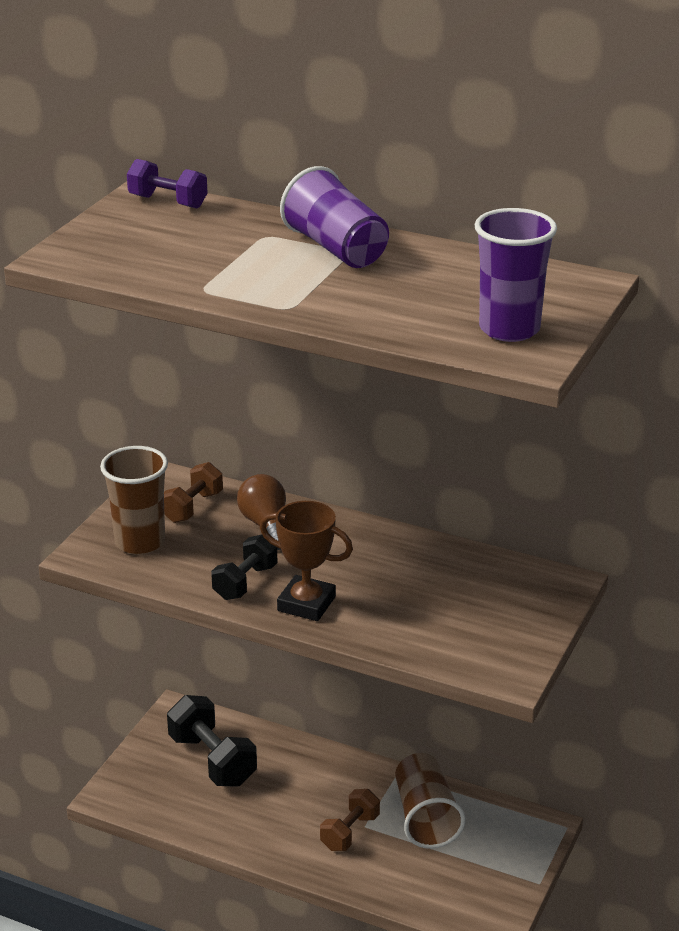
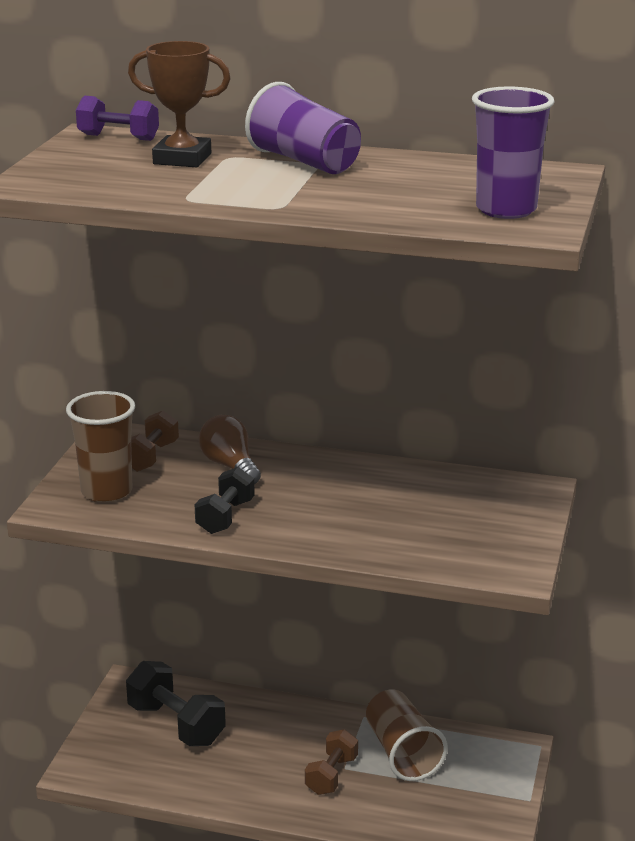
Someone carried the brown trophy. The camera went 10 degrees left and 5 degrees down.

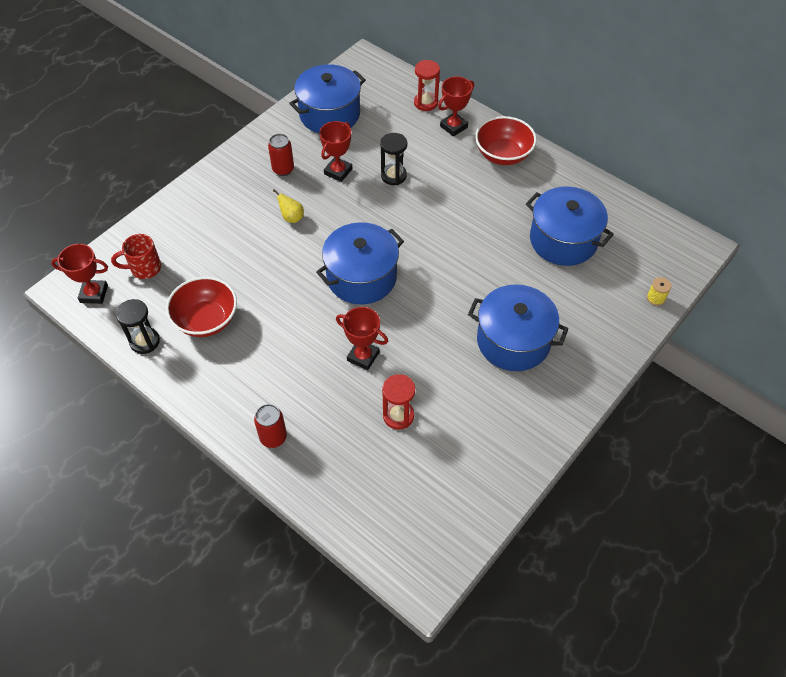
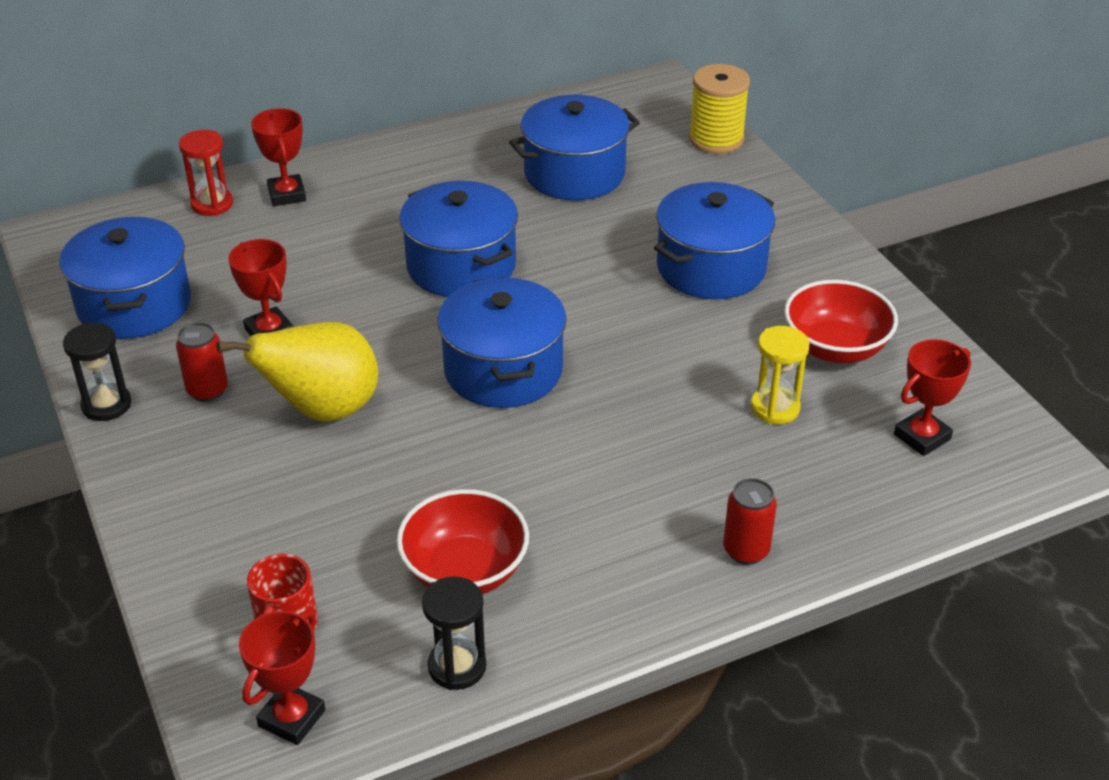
Someone carried the red bowl (2nd from left). Someone carried the black hourglass (2nd from left in the first image). Someone scaled the yellow pear by 2.39. Someone scaled the yellow spool by 2.17. Someone carried the red trophy (3rd from left in the first image). Someone repainted the red hourglass (1st from left), which became the yellow hourglass. Someone put down the blue pot (2nd from left). The camera went 65 degrees left and 15 degrees down.

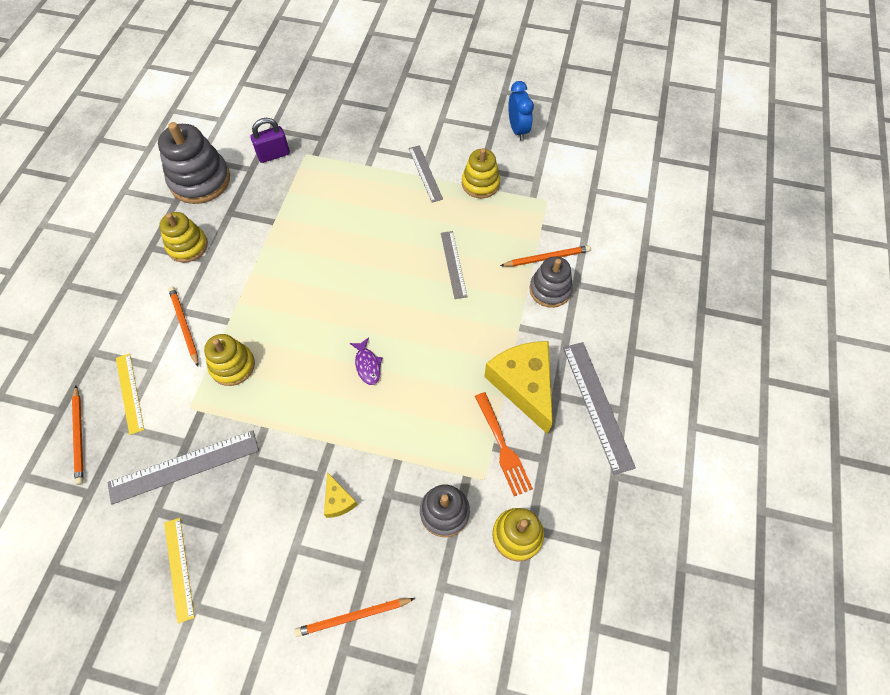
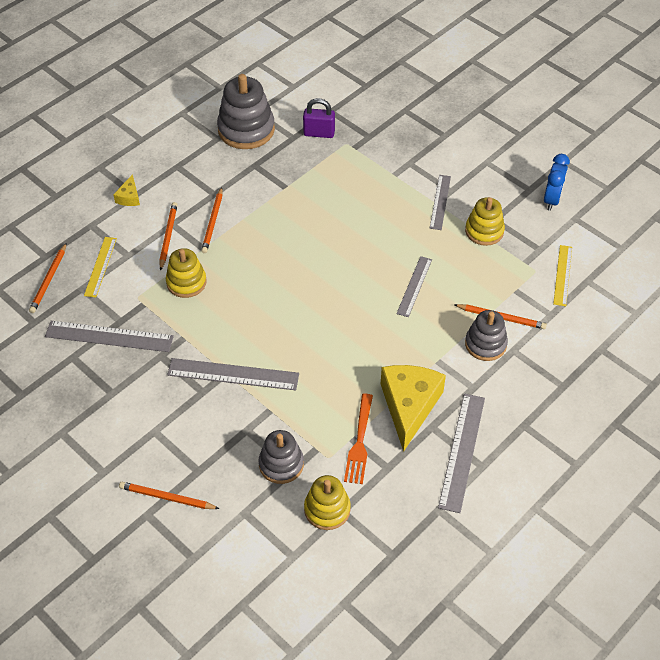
Someone took away the yellow stacking toy (1st from left). Someone took away the purple fish. Someone carried the yellow cheese (1st from left). Someone carried the yellow ruler (2nd from left). Someone put down the orange pencil (4th from left). Someone put down the grey ruler (2nd from left). The camera went 30 degrees right and 10 degrees down.

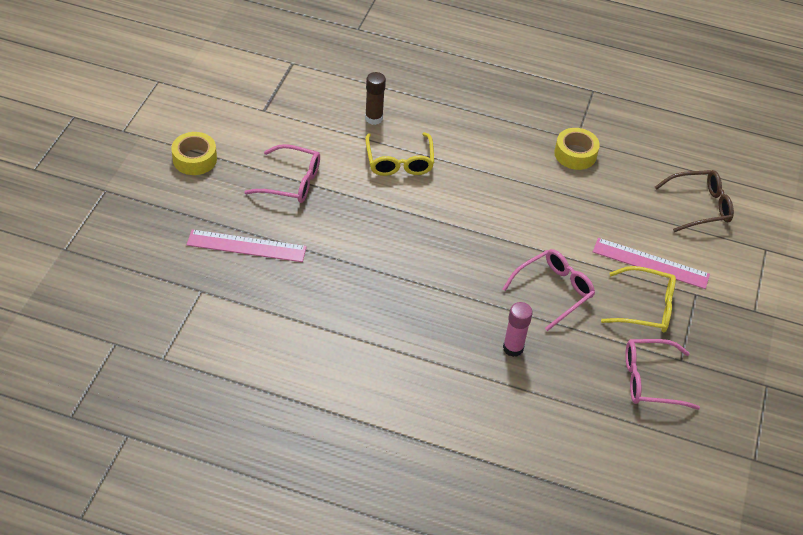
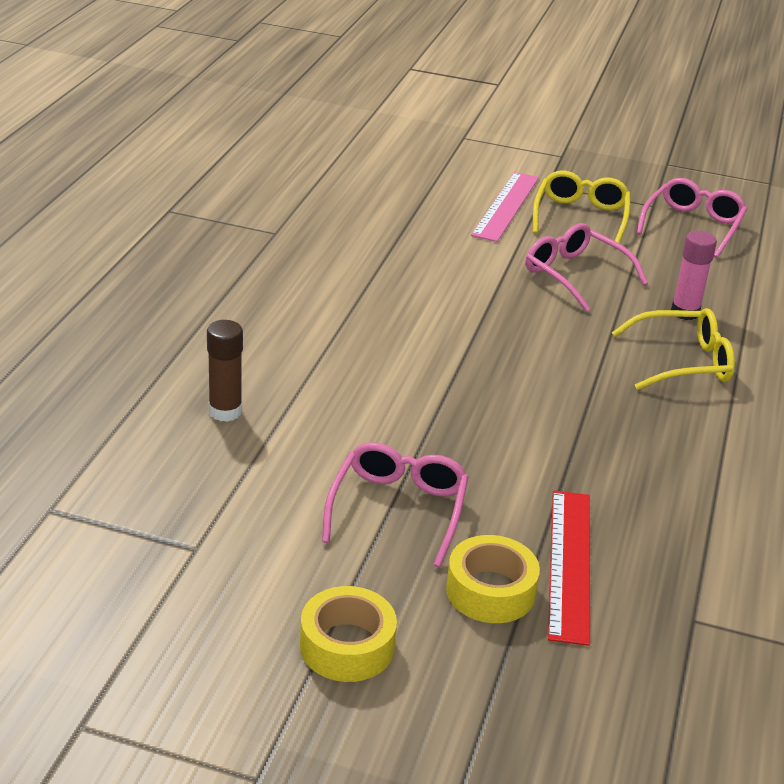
Someone carried the yellow tape (2nd from left). Someone carried the yellow glasses (1st from left in the first image). Someone took away the brown glasses. Someone repainted the pink ruler (1st from left), which became the red ruler. Someone rotated the pink glasses (3rd from left) by 150 degrees counterclockwise. The camera went 90 degrees left and 15 degrees down.

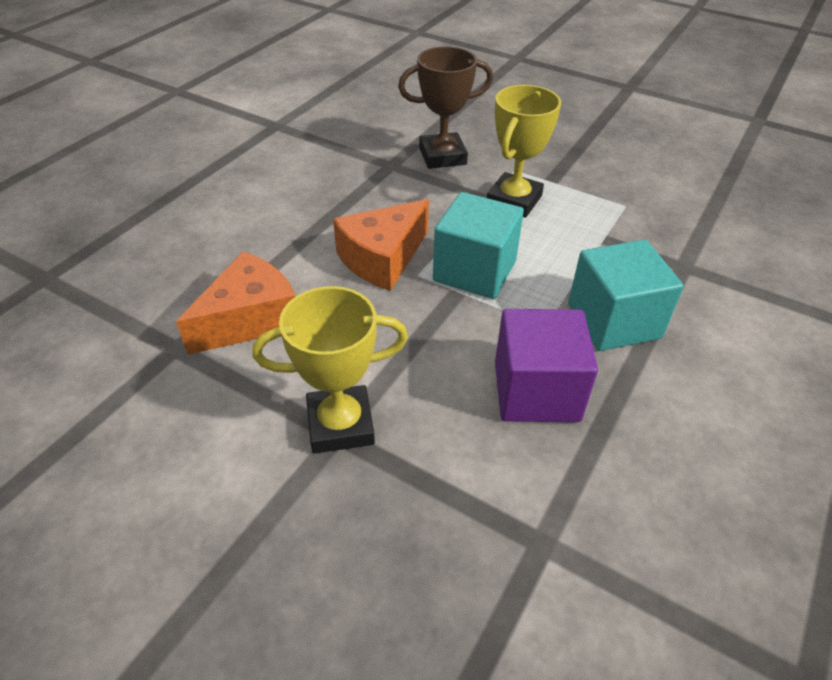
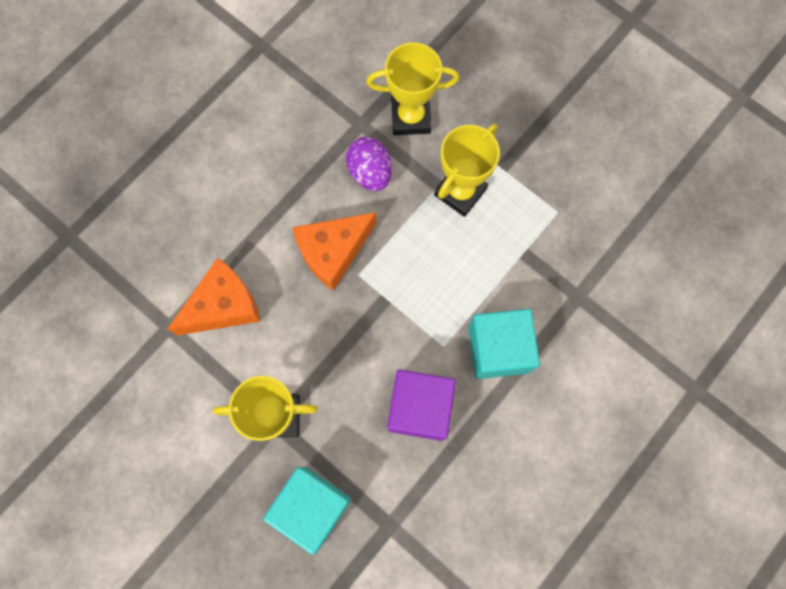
Someone repainted the brown trophy, which became the yellow trophy (2nd from left). Someone carried the turquoise cube (1st from left). Someone put down the purple egg. The camera went 10 degrees right and 30 degrees up.

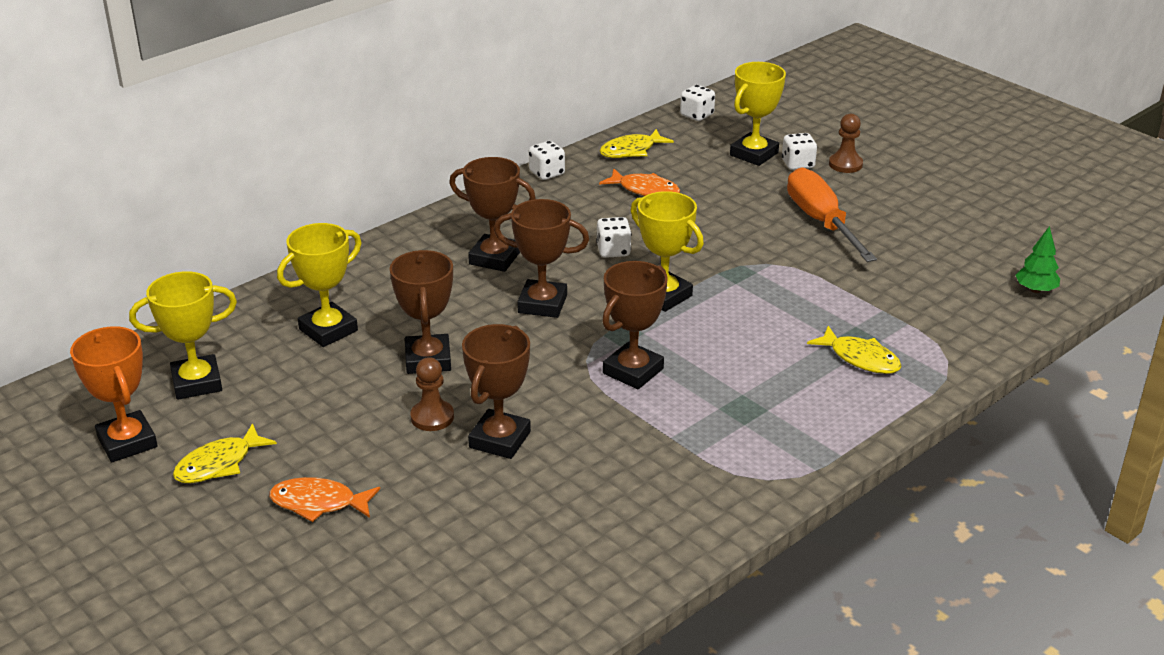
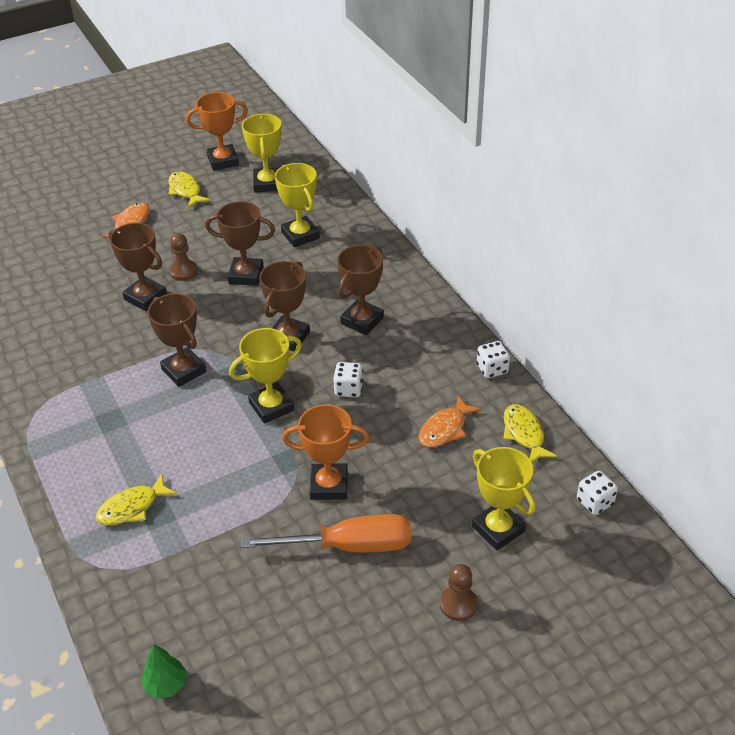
Someone took away the white dice (4th from left). Someone put down the orange trophy (2nd from left). The camera went 105 degrees right and 10 degrees up.

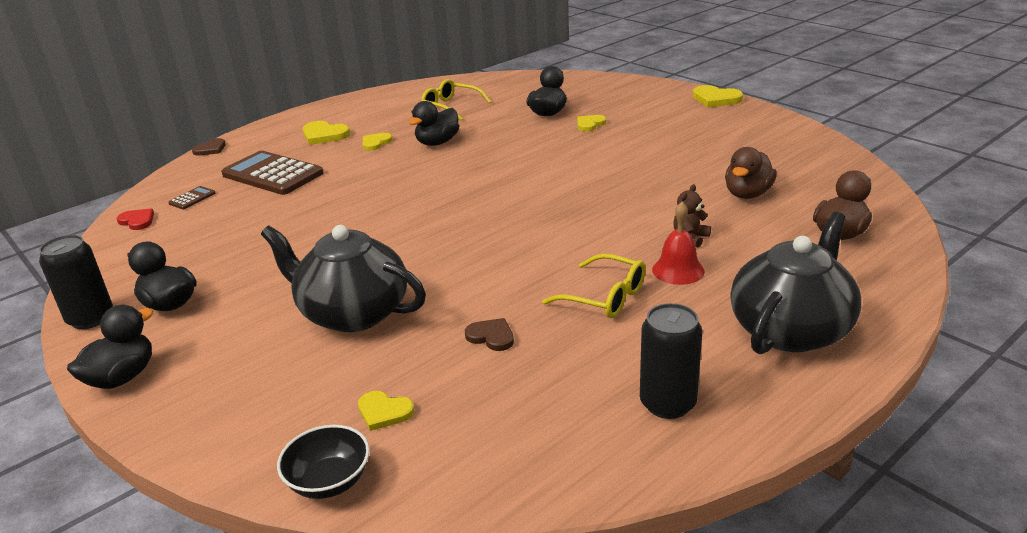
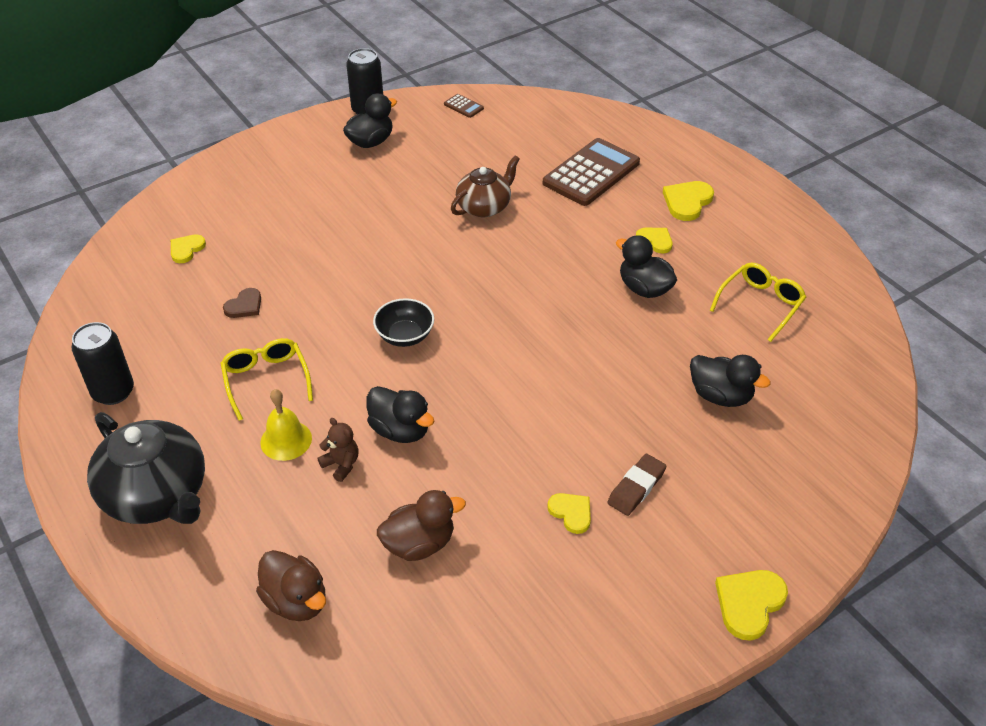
Someone carried the yellow heart (4th from left in the first image). Someone took away the brown heart (1st from left). Someone rotated the brown duck (1st from left in the first image) by 120 degrees clockwise. Someone carried the brown calculator (1st from left). Someone repainted the red bell, which became the yellow bell. Someone took away the red heart. Someone took away the black teapot (1st from left). Someone rotated the yellow glasses (2nd from left in the first image) by 120 degrees clockwise. Someone carried the black duck (1st from left in the first image). Someone carried the black bowl. Someone put down the brown teapot. Someone put down the brown eraser. The camera went 95 degrees right and 15 degrees up.

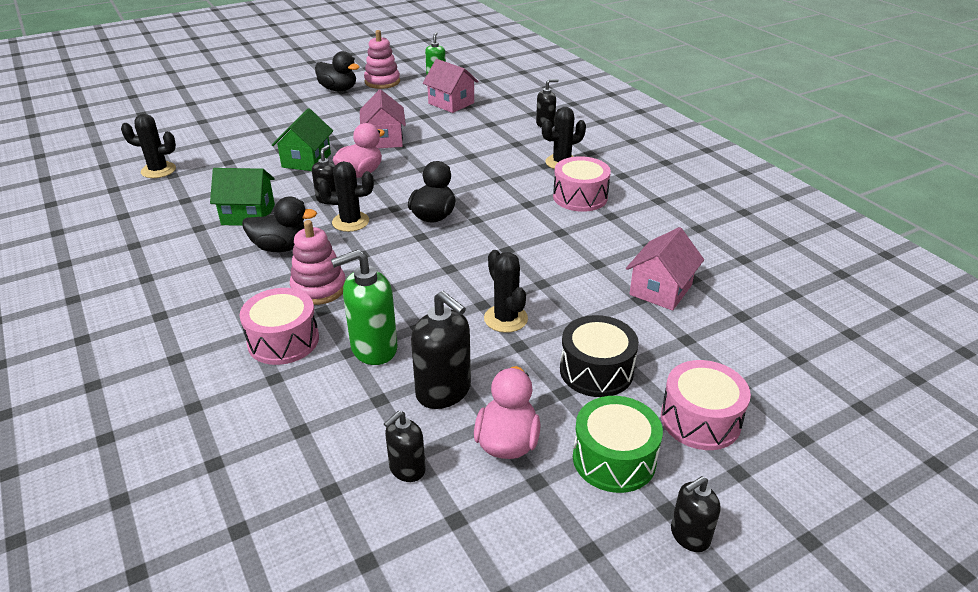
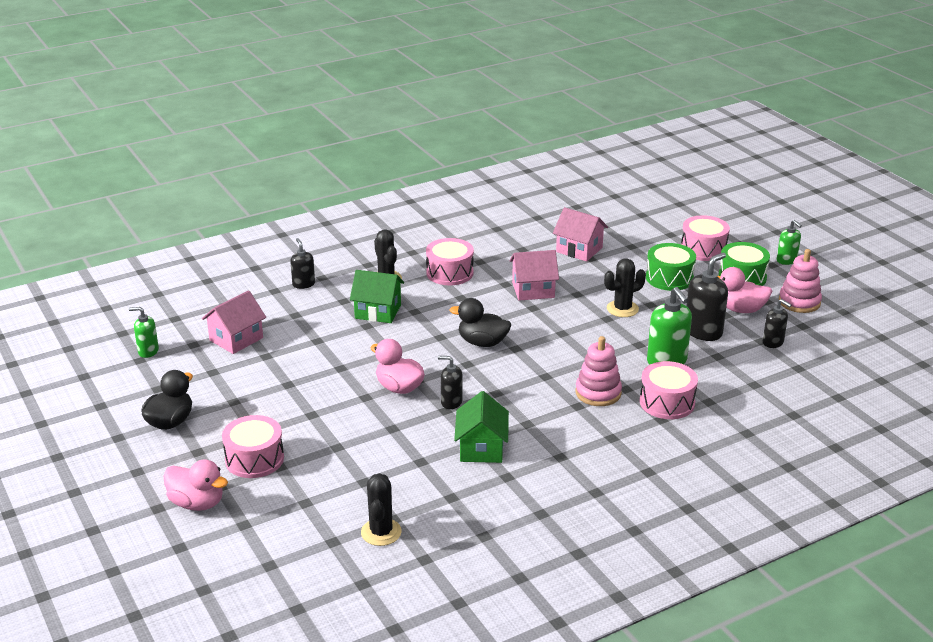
Someone carried the pink stacking toy (2nd from left). Someone carried the pink house (1st from left in the first image). Someone carried the green house (2nd from left in the first image). Someone took away the black cactus (2nd from left). Someone took away the black duck (1st from left). Someone repainted the black drum, which became the green drum (1st from left). Someone repainted the black soap dispenser (5th from left), which became the green soap dispenser (3rd from left). Someone put down the pink drum (1st from left). Someone put down the pink duck (1st from left). The camera went 90 degrees left and 5 degrees down.

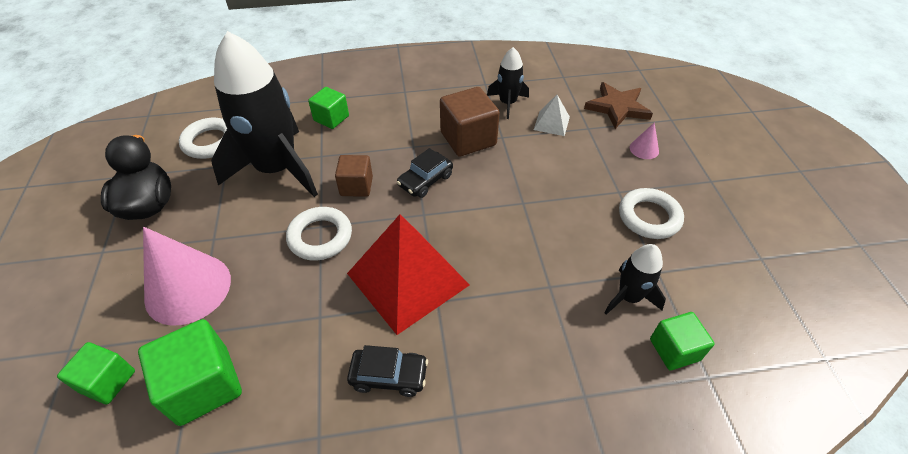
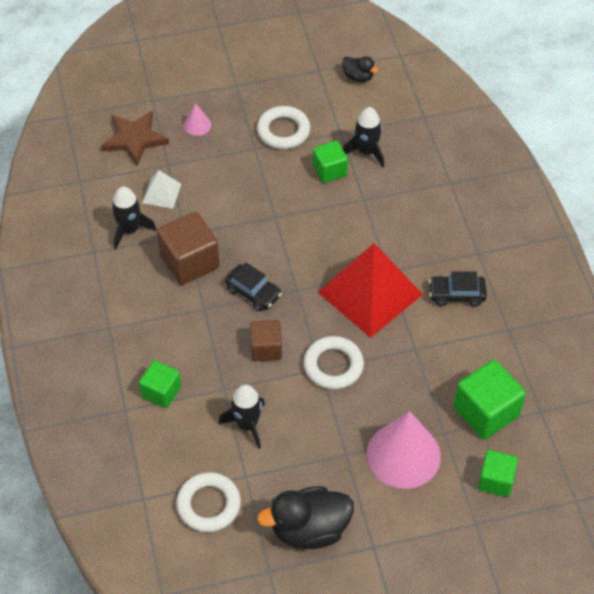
Someone scaled the black rocket (1st from left in the first image) by 0.47. Someone carried the green cube (4th from left in the first image). Someone rotated the black car (1st from left in the first image) by 90 degrees counterclockwise. Someone put down the black duck (2nd from left). The camera went 95 degrees left and 5 degrees up.

